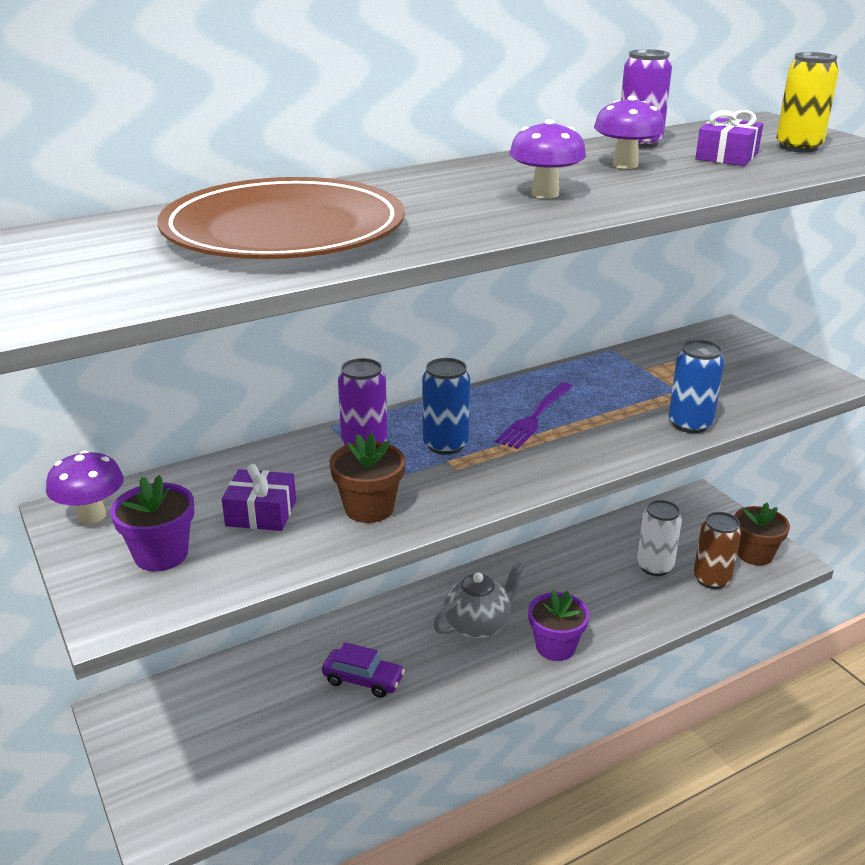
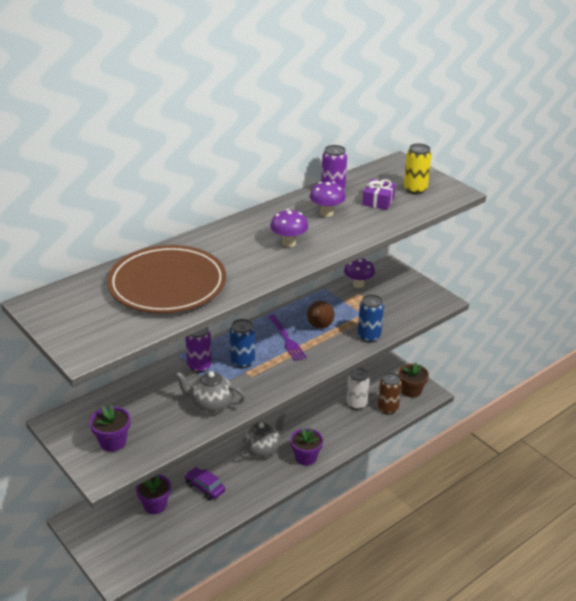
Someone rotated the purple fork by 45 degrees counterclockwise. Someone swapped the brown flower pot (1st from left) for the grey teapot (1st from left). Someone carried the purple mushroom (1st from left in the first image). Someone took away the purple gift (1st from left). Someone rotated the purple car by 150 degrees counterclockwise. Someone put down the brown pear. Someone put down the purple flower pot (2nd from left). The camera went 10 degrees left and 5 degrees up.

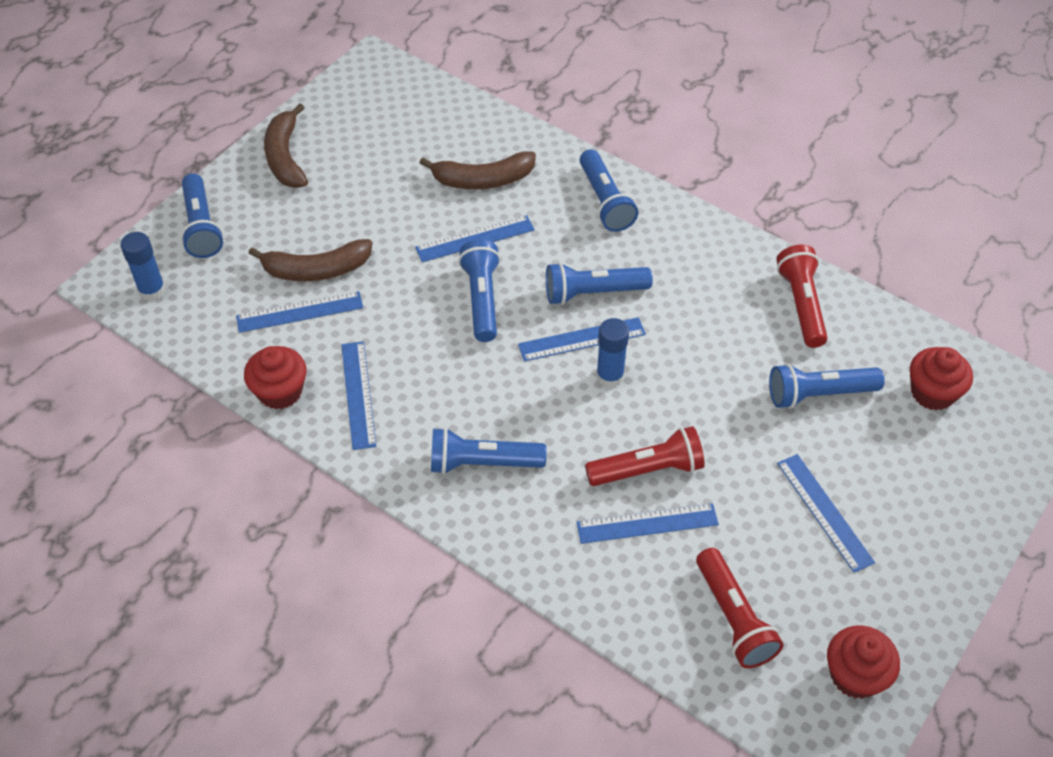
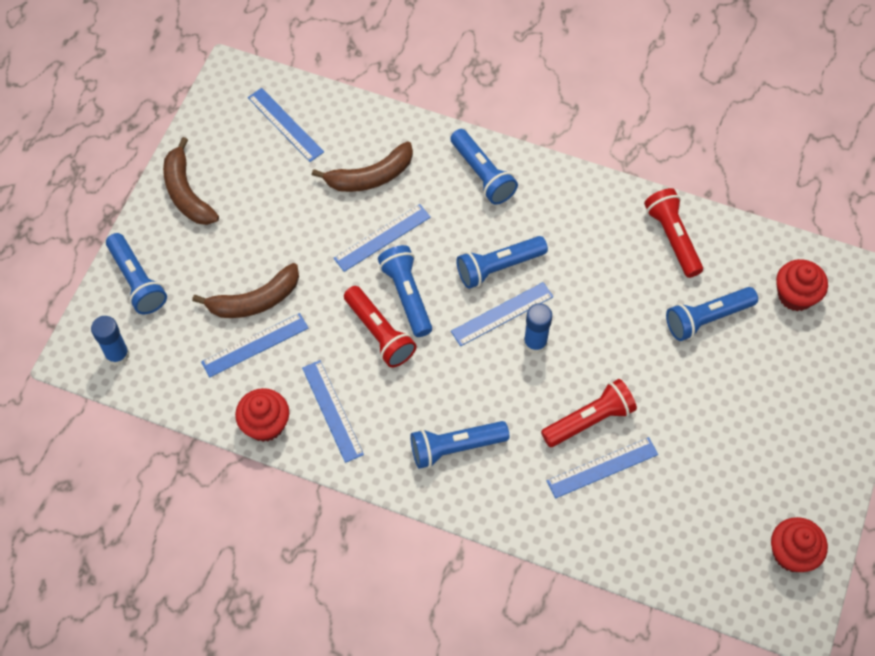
Someone carried the blue ruler (6th from left in the first image). Someone carried the red flashlight (2nd from left in the first image). The camera went 15 degrees left and 10 degrees up.

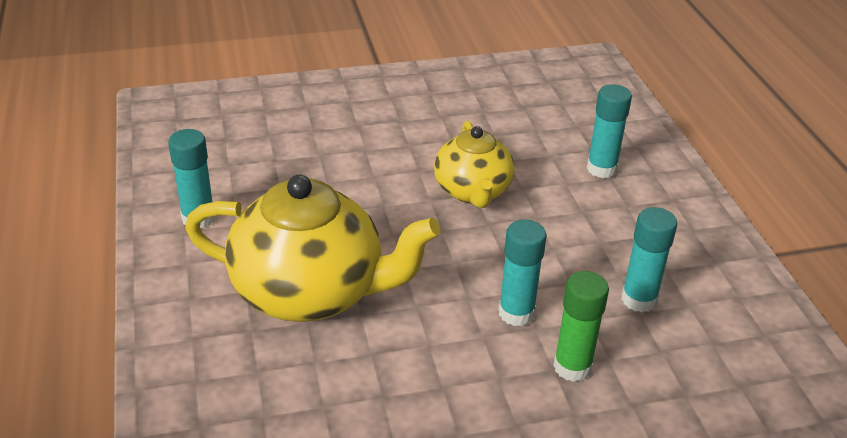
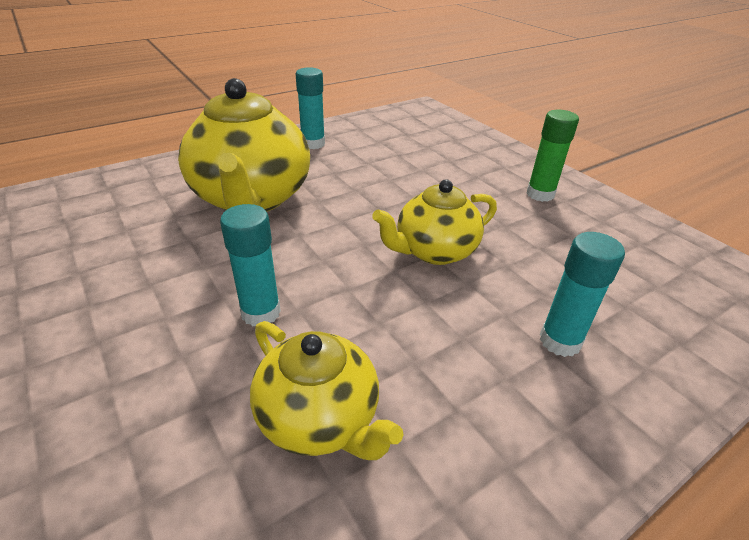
Someone swapped the turquoise glue stick (4th from left) for the yellow teapot (2nd from left). Someone carried the green glue stick. The camera went 70 degrees right and 0 degrees up.

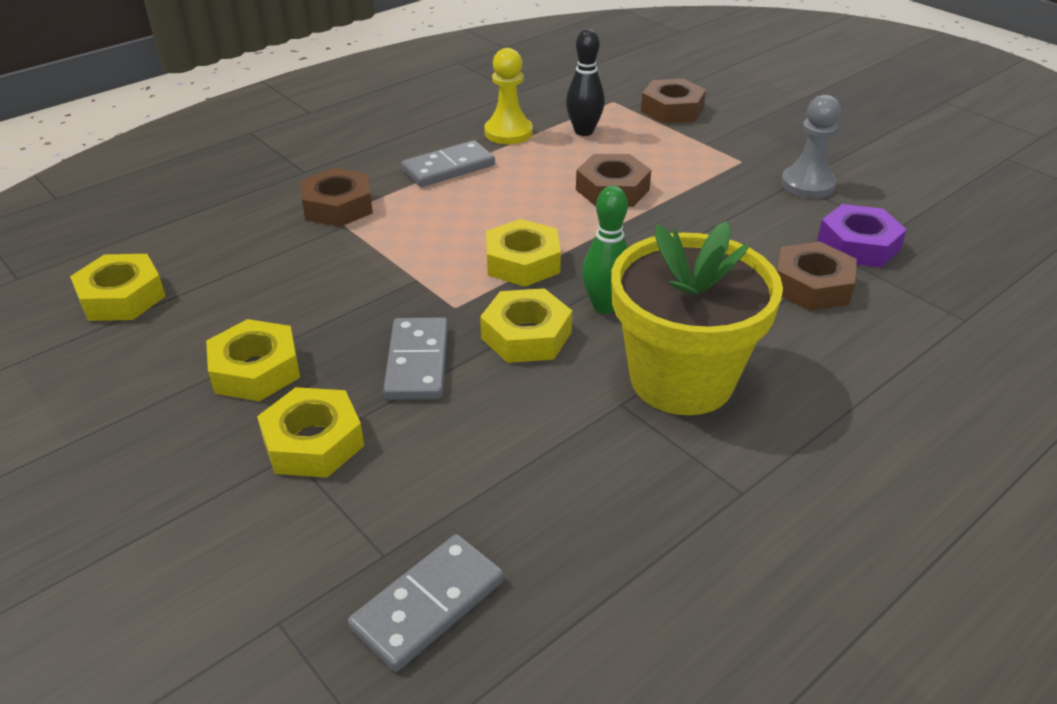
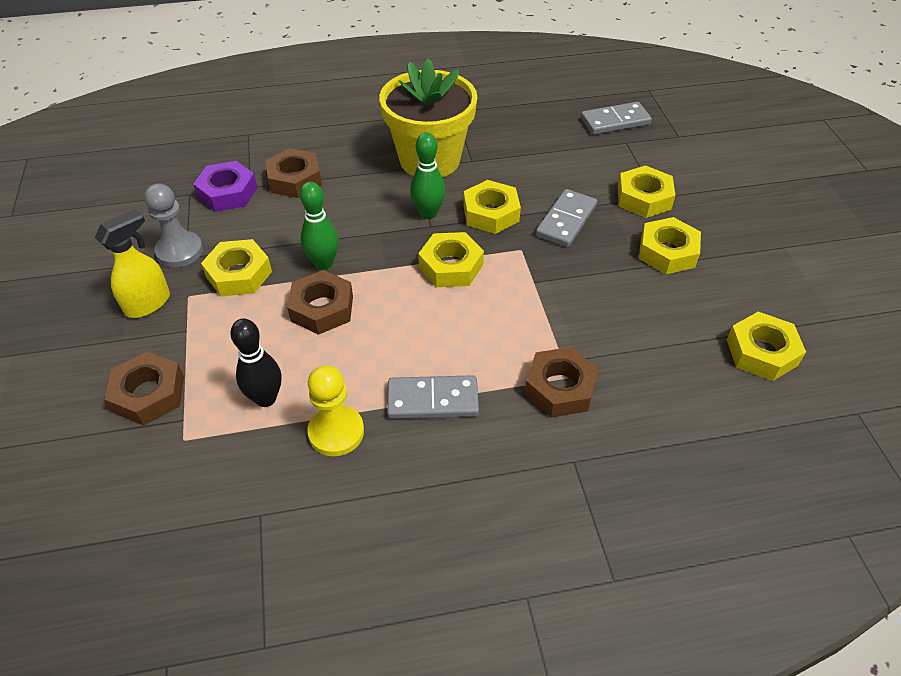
Someone put down the green bowling pin (1st from left). Someone put down the yellow spray bottle. Someone put down the yellow nut (1st from left). The camera went 150 degrees left and 10 degrees up.

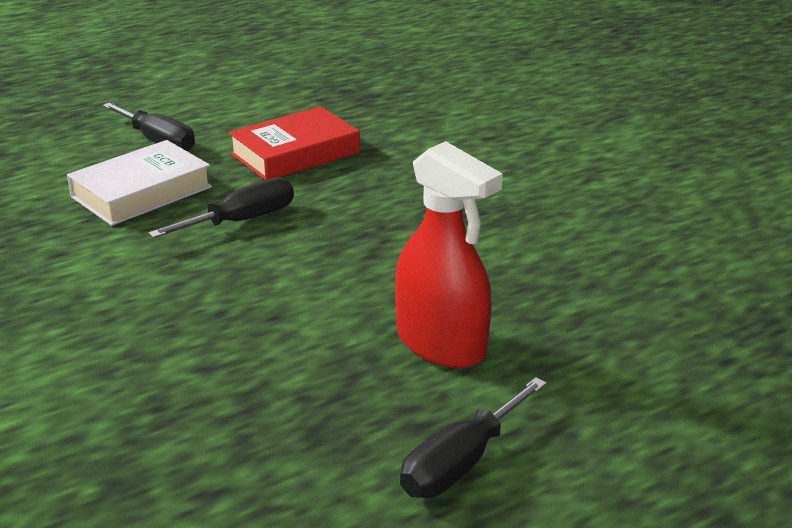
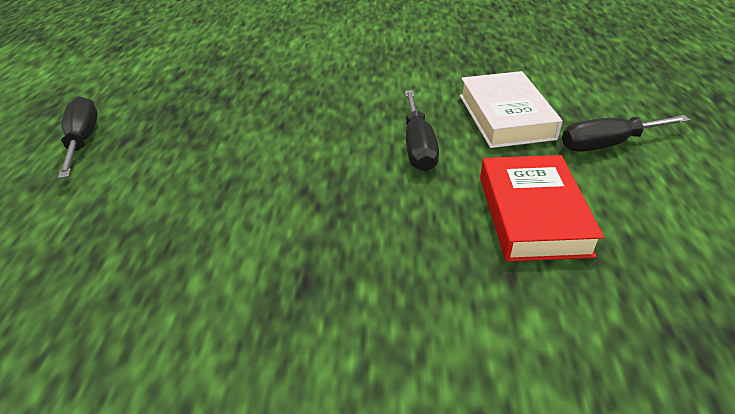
Someone took away the red spray bottle. The camera went 125 degrees right and 10 degrees up.

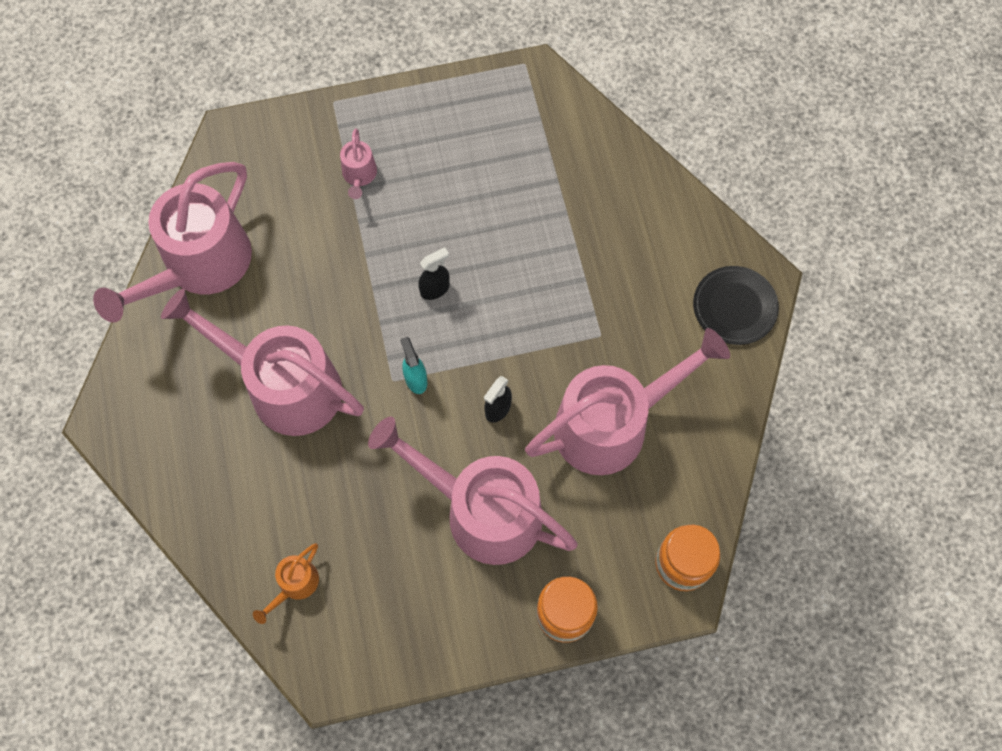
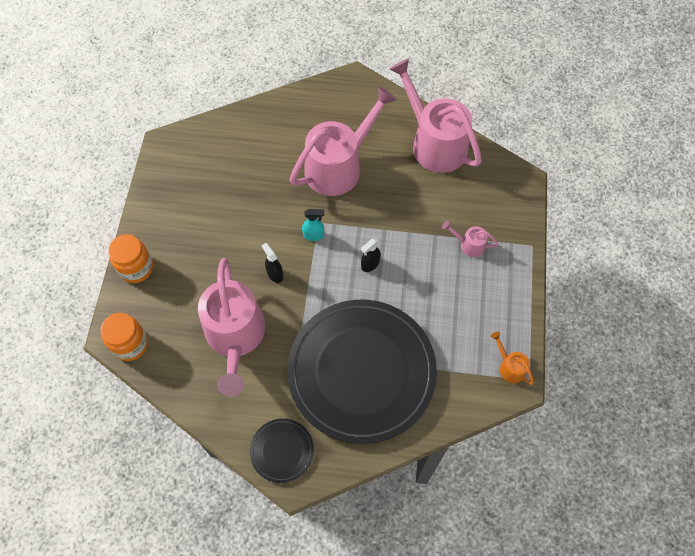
Someone rotated the black spray bottle (1st from left in the first image) by 60 degrees clockwise. Someone took away the pink watering can (4th from left). Someone carried the orange watering can. Someone put down the black plate (2nd from left). The camera went 110 degrees right and 5 degrees down.

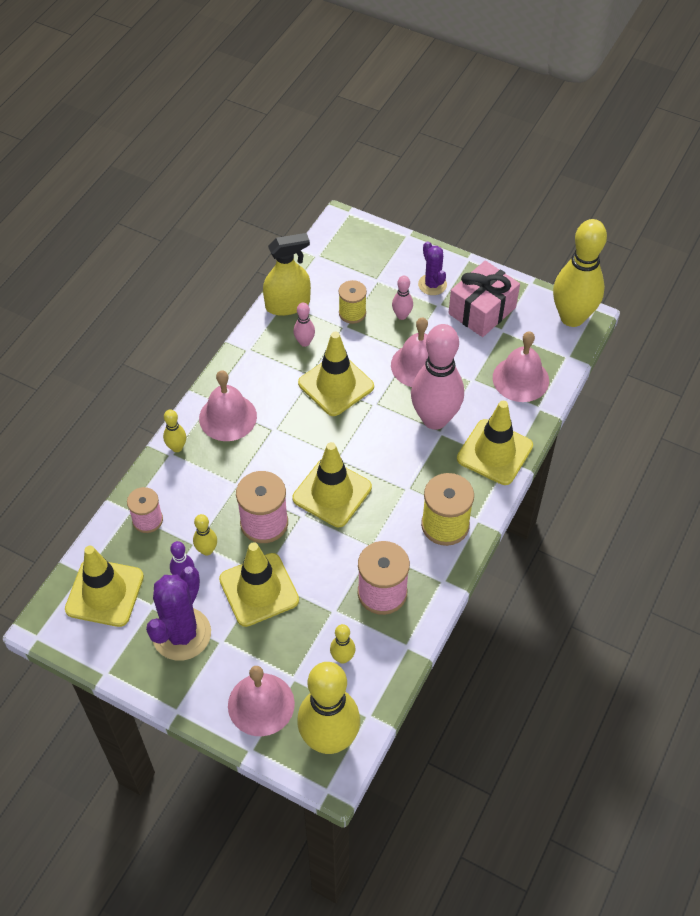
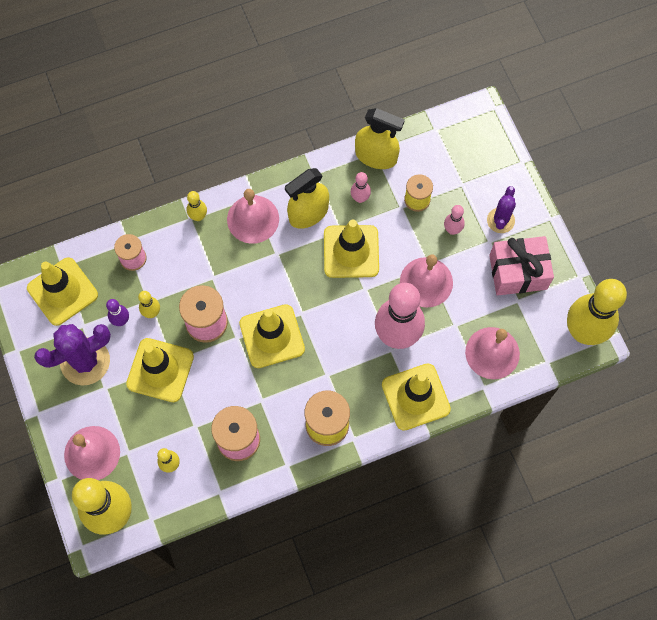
Someone put down the yellow spray bottle (1st from left). The camera went 40 degrees right and 15 degrees up.

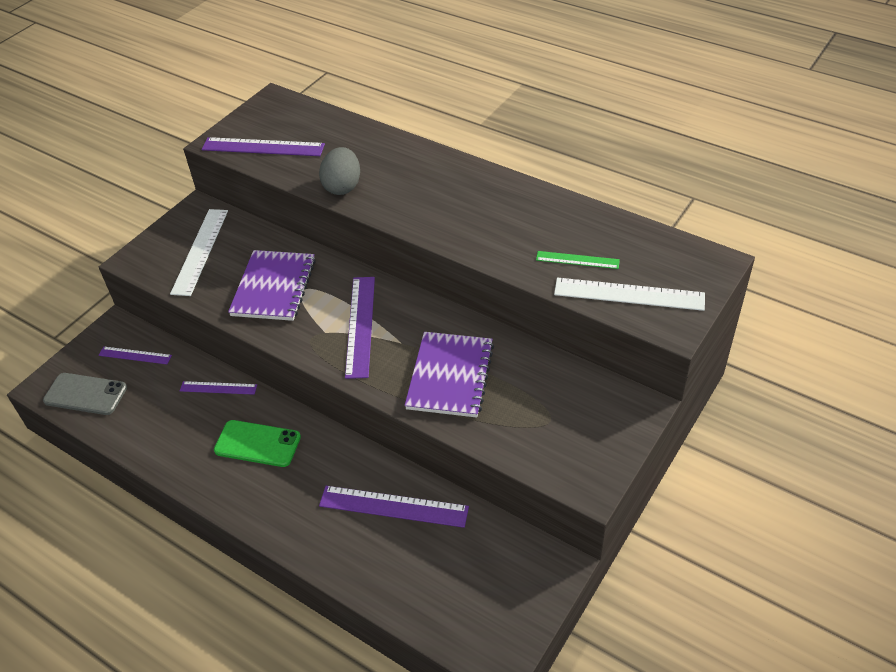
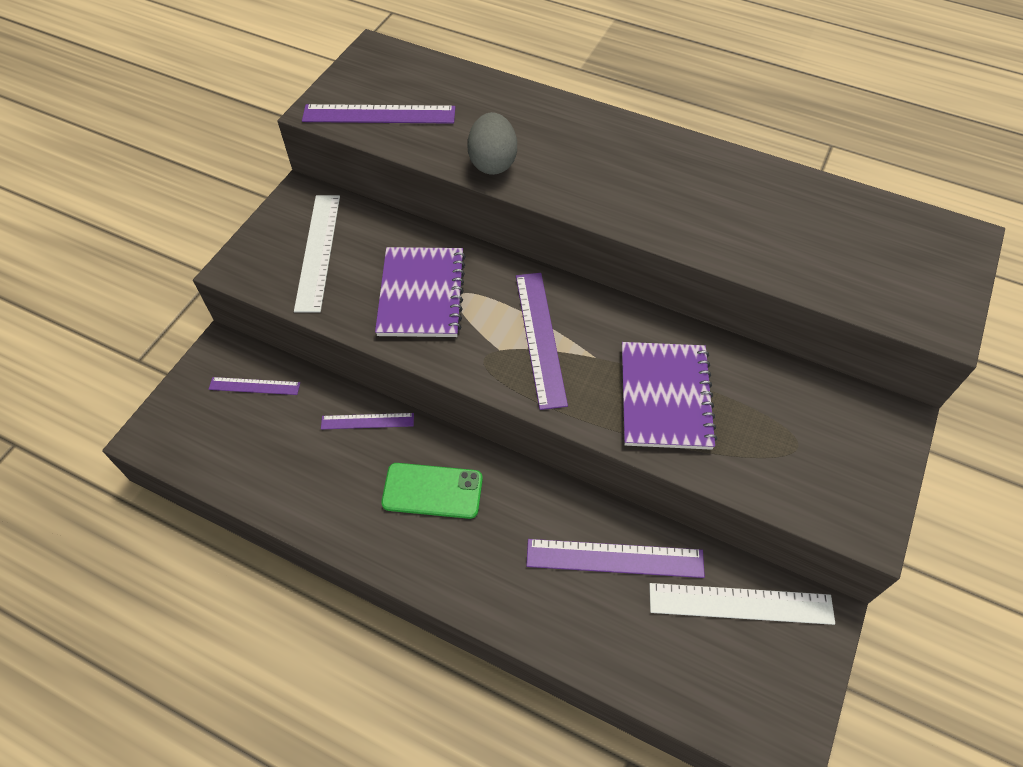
Someone took away the green ruler. Someone carried the white ruler (2nd from left). Someone took away the grey phone. The camera went 10 degrees left and 10 degrees up.

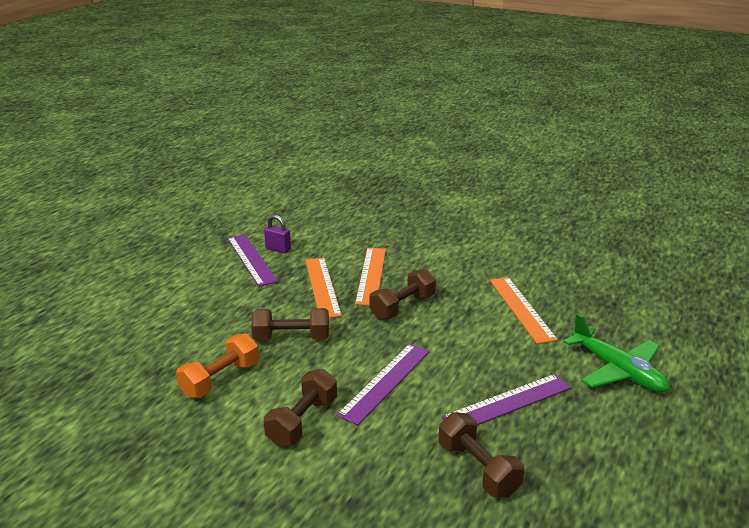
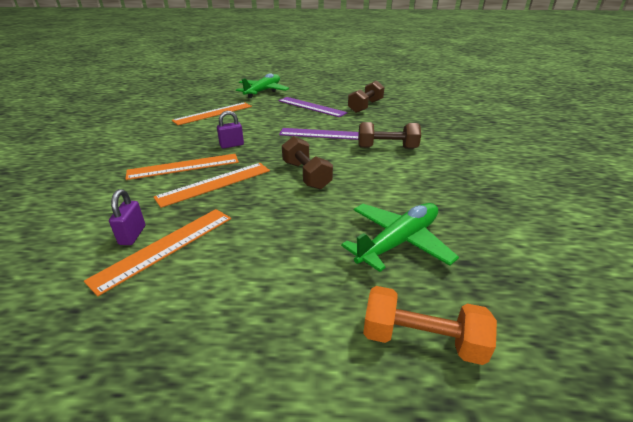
Someone repainted the purple ruler (1st from left), which became the orange ruler (1st from left). Someone swapped the brown dumbbell (3rd from left) for the purple padlock (2nd from left). Someone carried the orange dumbbell. Someone put down the green plane (2nd from left). The camera went 115 degrees left and 5 degrees up.

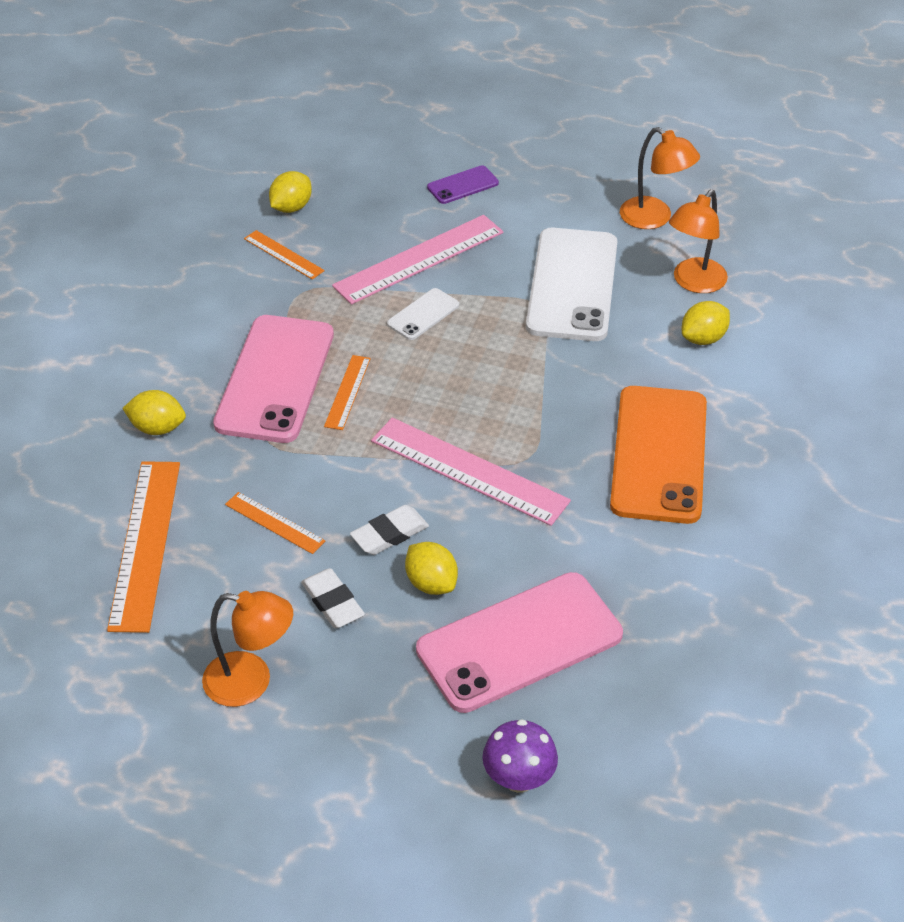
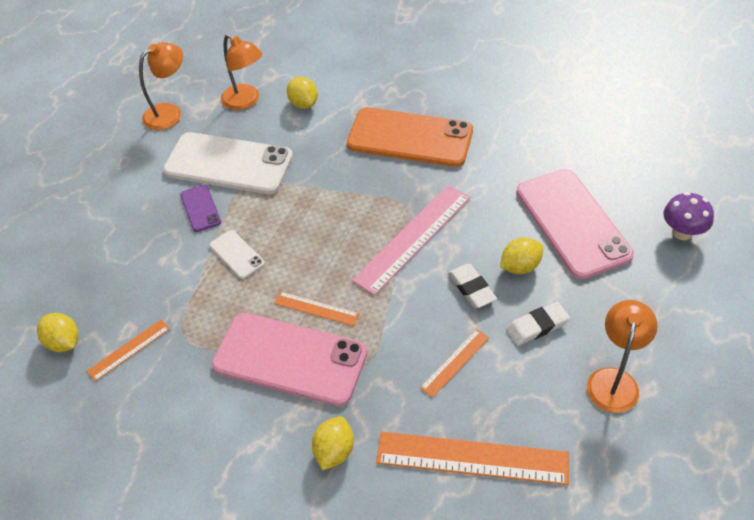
Someone carried the purple phone. Someone took away the pink ruler (1st from left). The camera went 80 degrees left and 5 degrees up.

